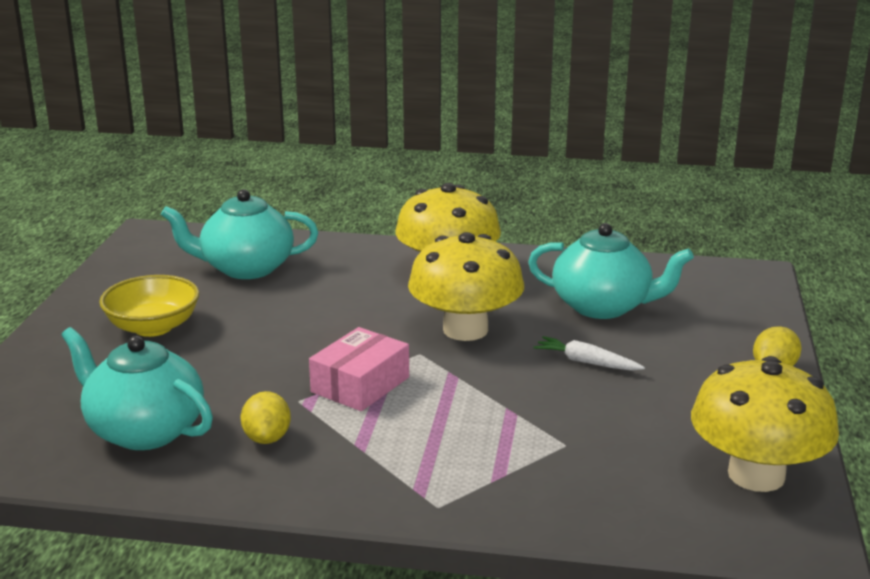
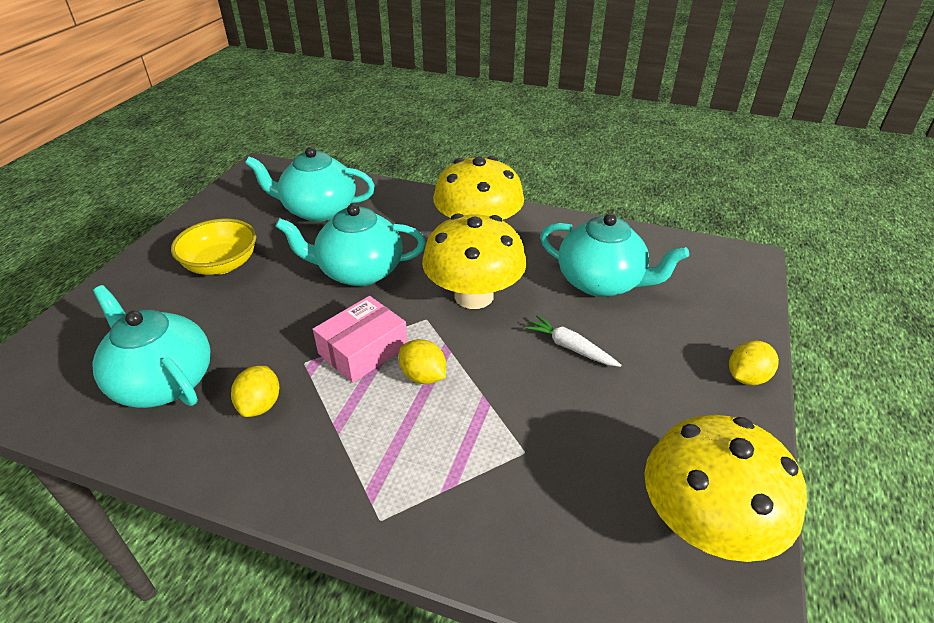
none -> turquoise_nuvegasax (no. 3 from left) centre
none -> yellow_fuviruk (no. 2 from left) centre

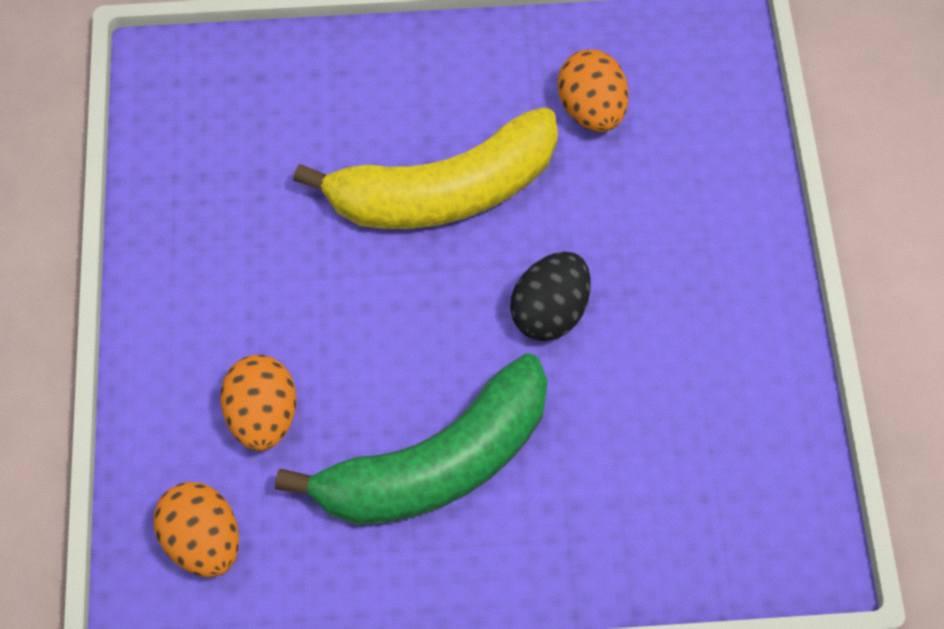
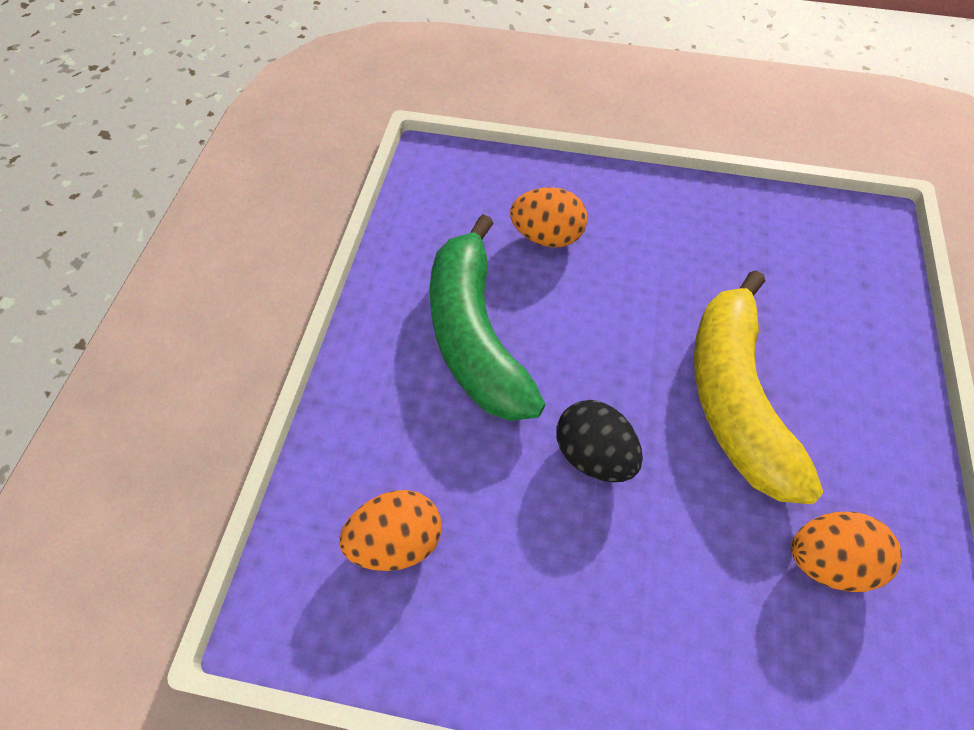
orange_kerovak (no. 1 from left) bottom left -> orange_kerovak (no. 1 from left) bottom centre, relocated

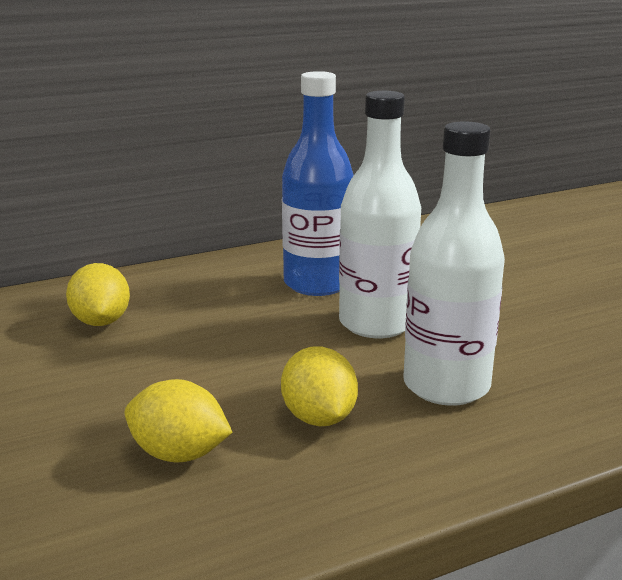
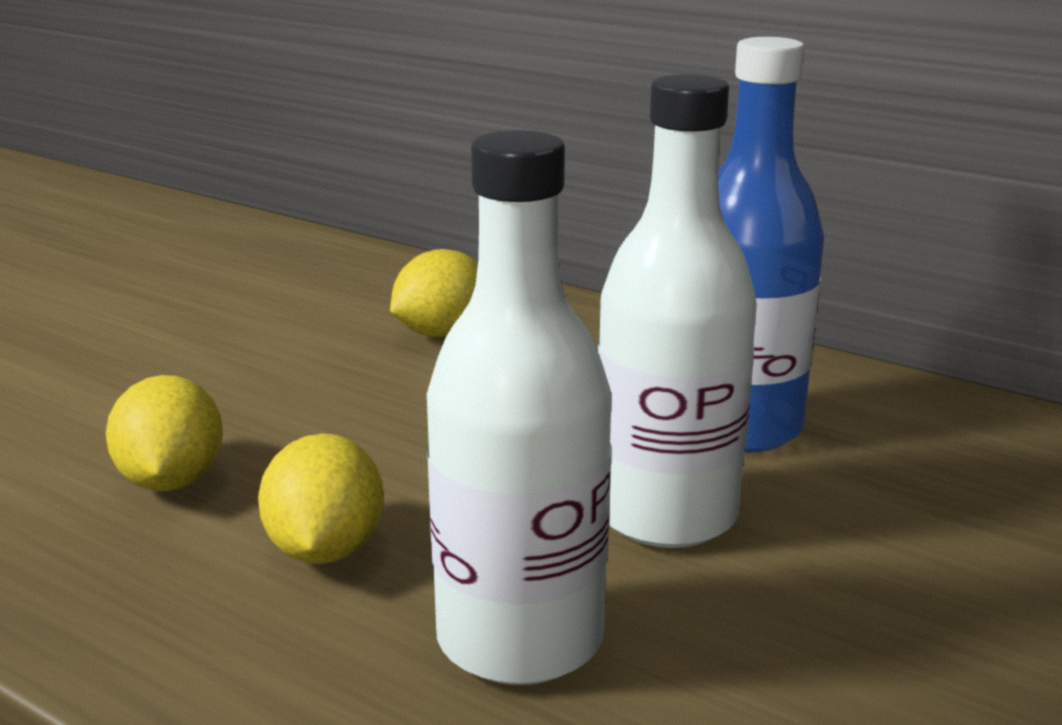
yellow_fuviruk (no. 3 from left in the first image) centre -> yellow_fuviruk (no. 2 from left) bottom left, 45 degrees counterclockwise

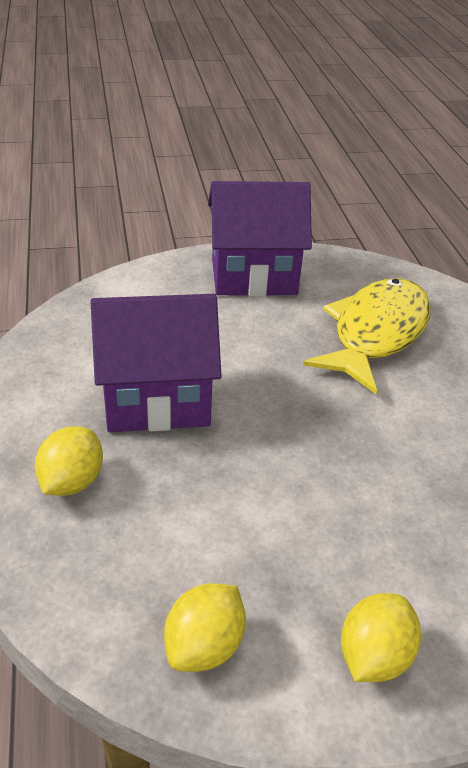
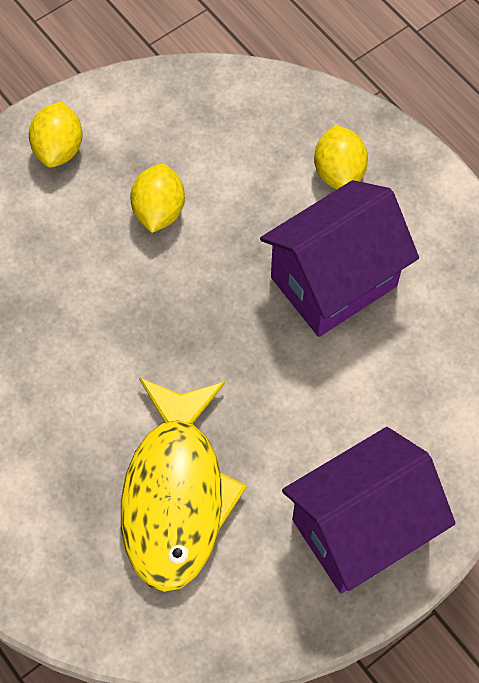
yellow_fuviruk (no. 2 from left) bottom centre -> yellow_fuviruk (no. 2 from left) top left, relocated

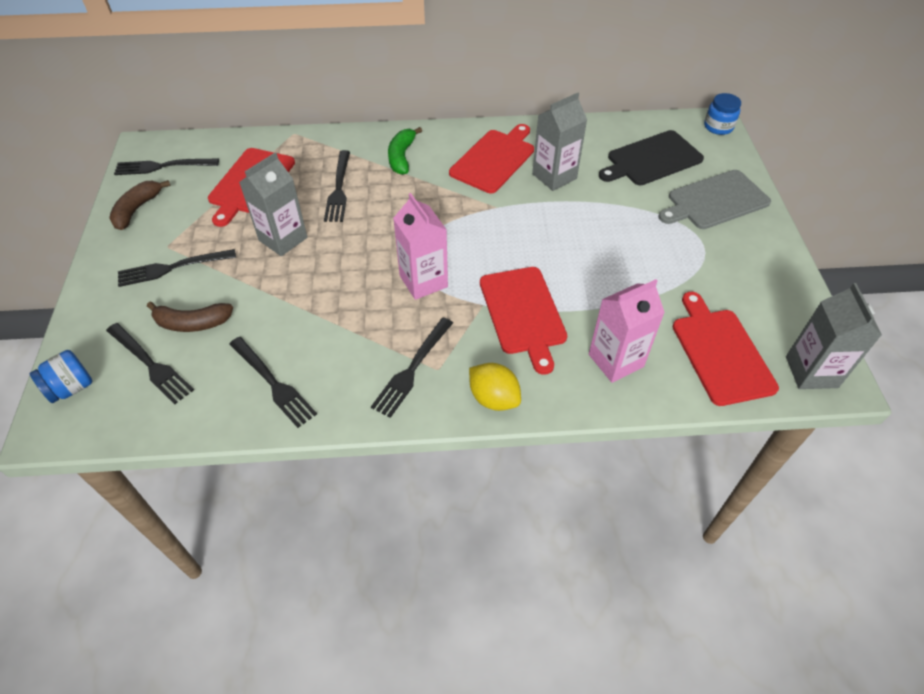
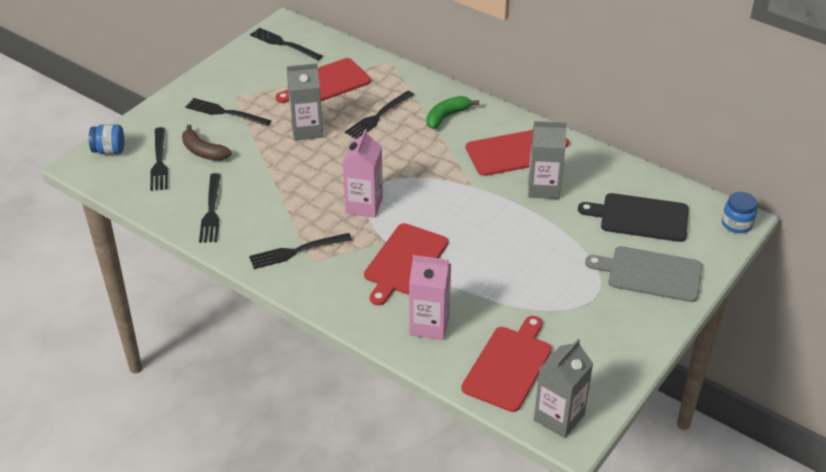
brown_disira (no. 1 from left) top left -> none
yellow_fuviruk centre -> none

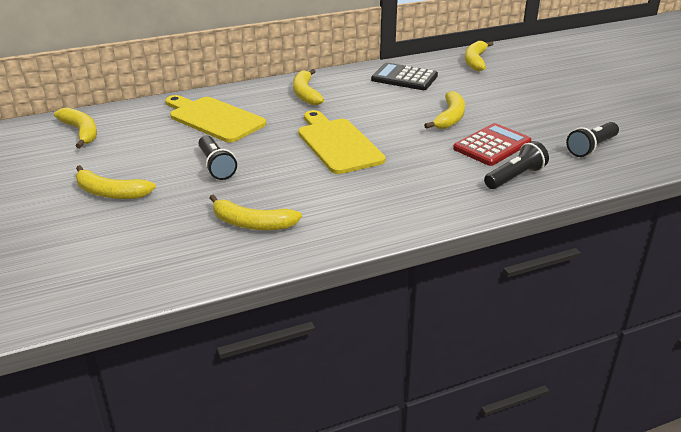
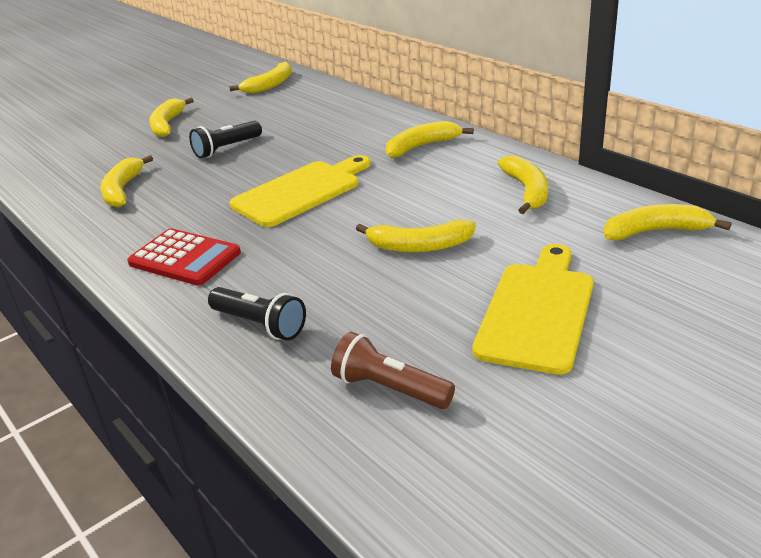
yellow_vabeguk (no. 1 from left in the first image) top left -> yellow_vabeguk (no. 2 from left) middle right, relocated
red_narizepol middle right -> red_narizepol middle left, relocated
black_narizepol top centre -> yellow_disira (no. 6 from left) top right
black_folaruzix (no. 3 from left) top right -> brown_folaruzix centre

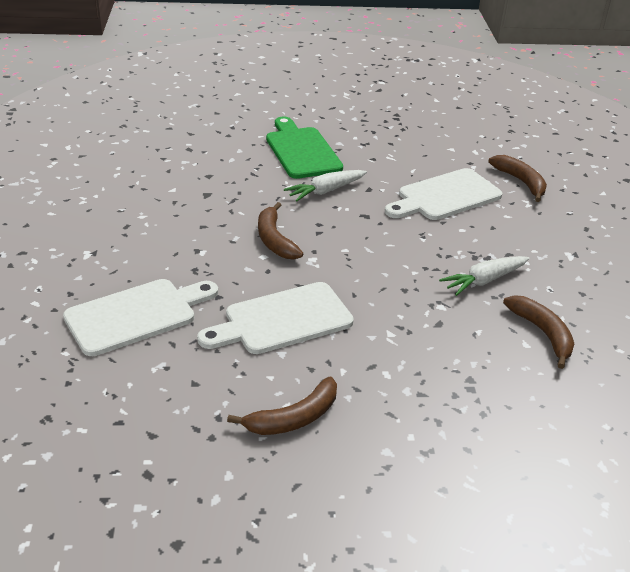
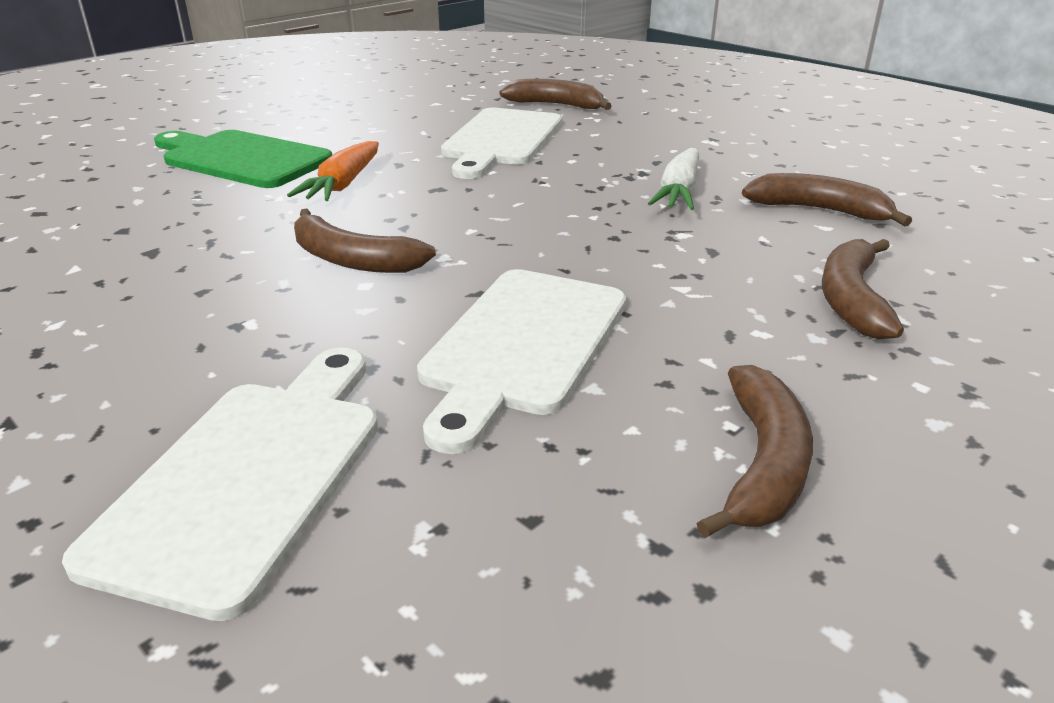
none -> brown_disira (no. 5 from left) middle right
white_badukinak (no. 1 from left) top centre -> orange_badukinak top left

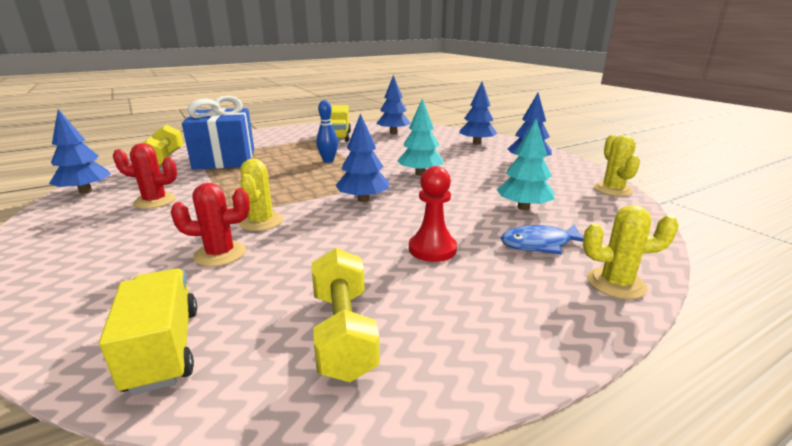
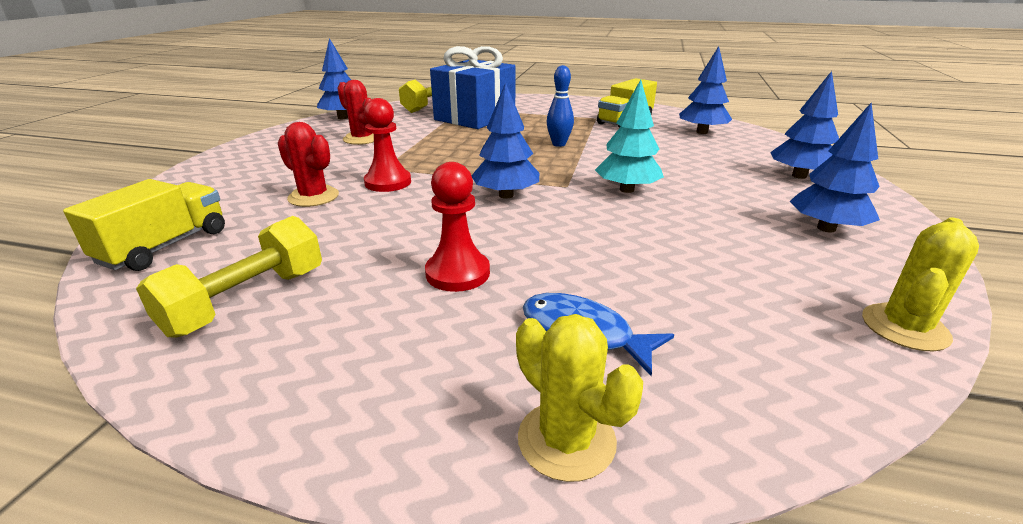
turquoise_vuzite (no. 2 from left) centre -> none
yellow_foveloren (no. 1 from left) middle left -> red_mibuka (no. 1 from left) top centre

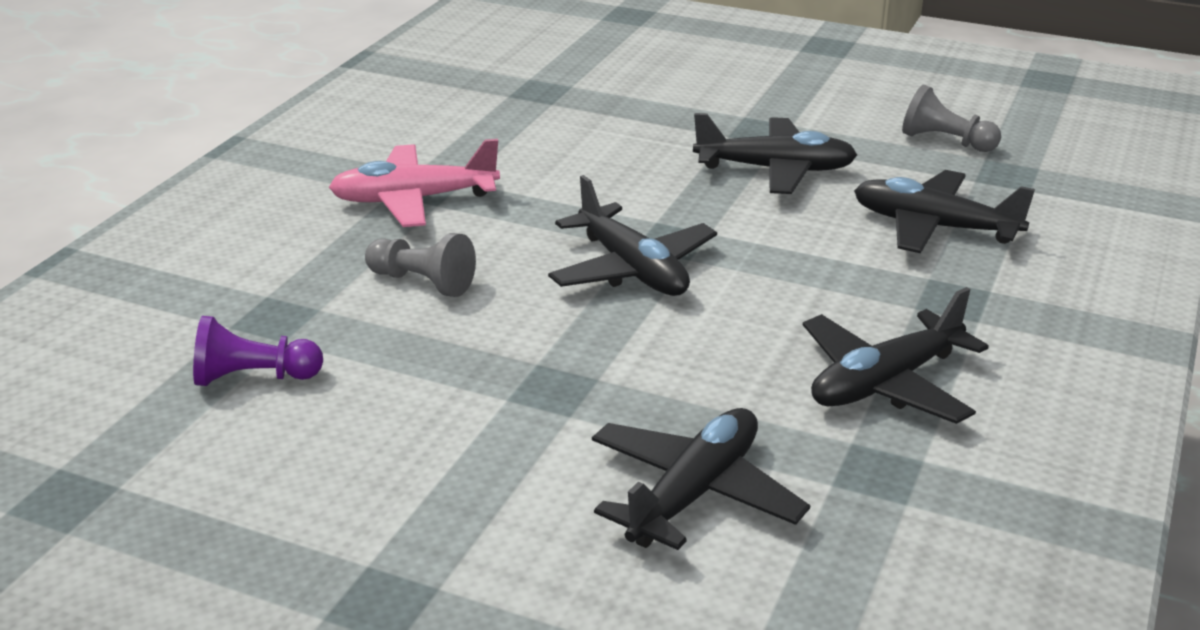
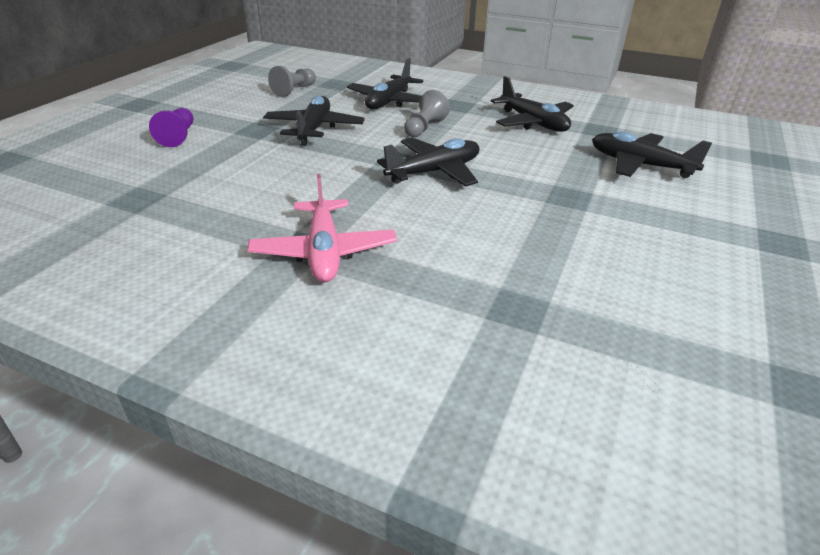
purple_mibuka middle left -> purple_mibuka top left, relocated
grey_mibuka (no. 1 from left in the first image) centre -> grey_mibuka (no. 2 from left) top centre, relocated

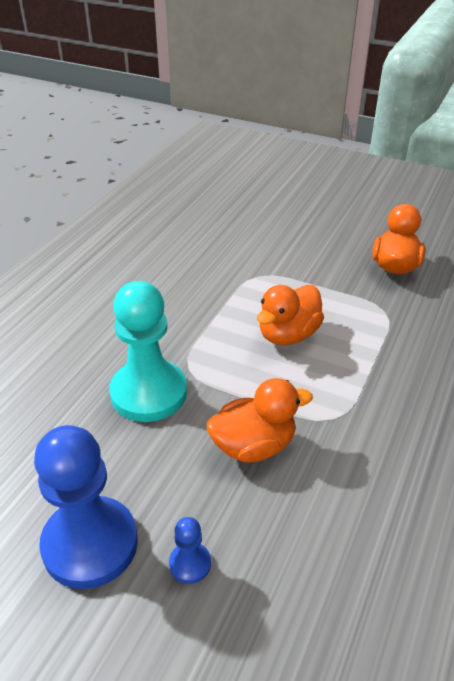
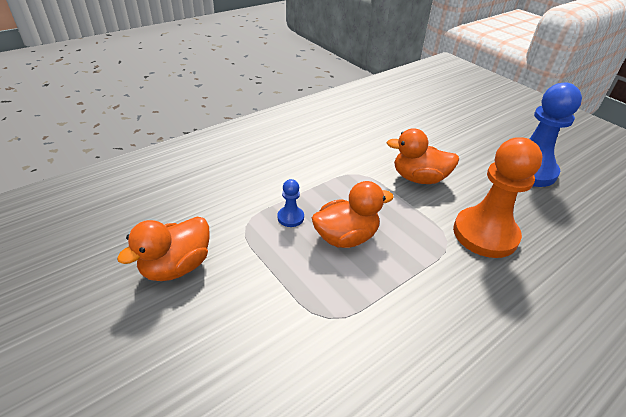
blue_mibuka (no. 2 from left in the first image) bottom centre -> blue_mibuka (no. 1 from left) centre, relocated
turquoise_mibuka middle left -> orange_mibuka middle right

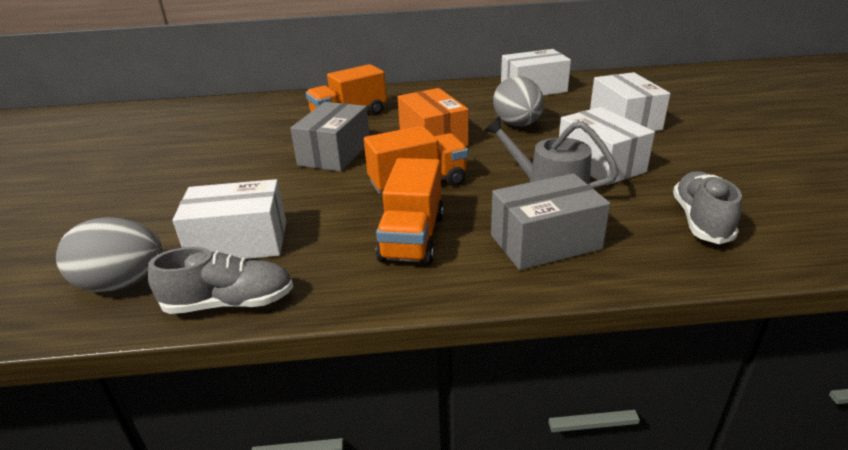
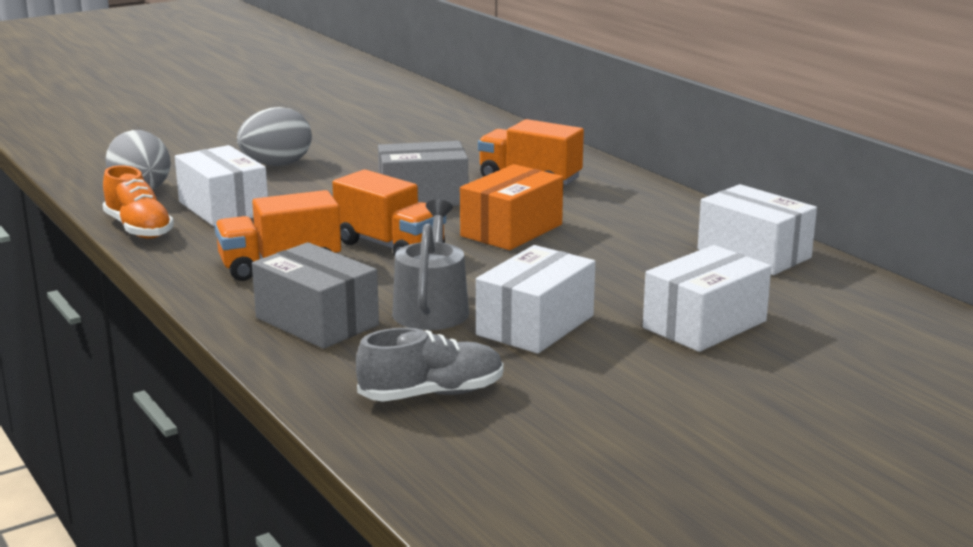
grey_kerovak (no. 2 from left) top centre -> grey_kerovak (no. 2 from left) top left, relocated
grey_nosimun (no. 1 from left) middle left -> orange_nosimun middle left

